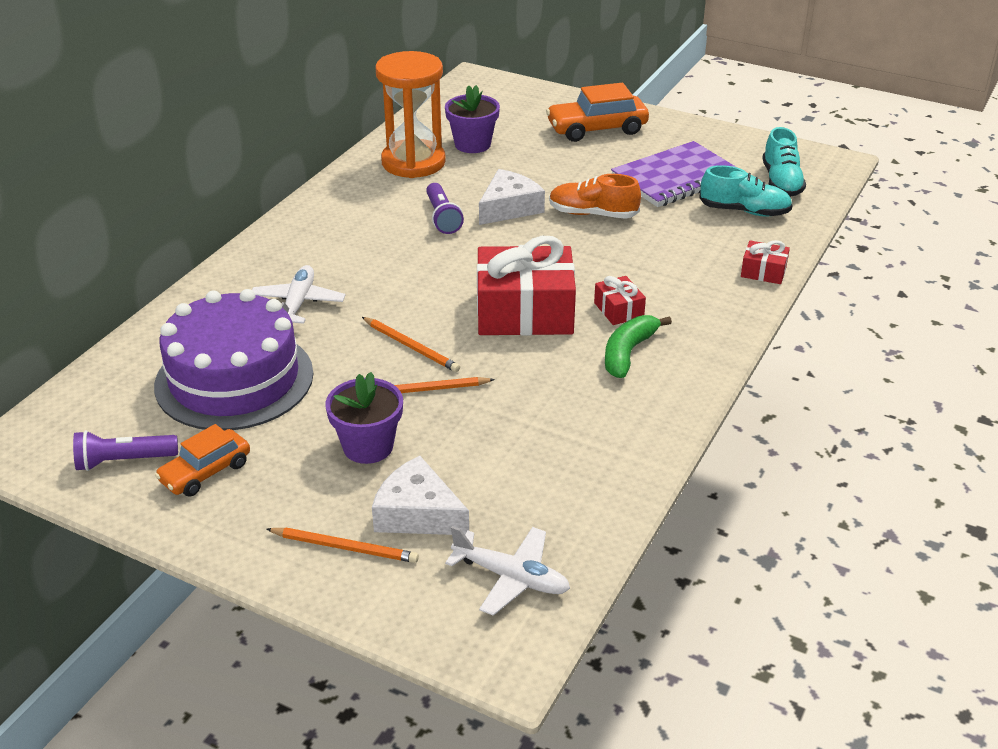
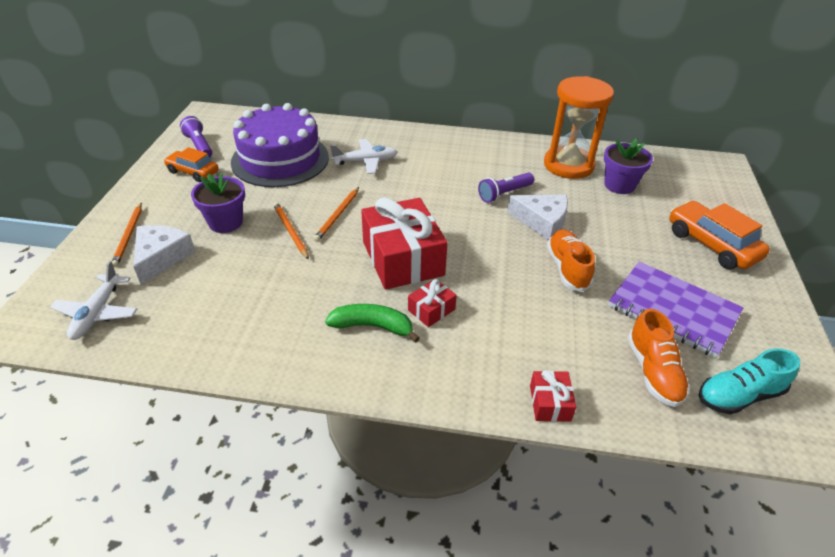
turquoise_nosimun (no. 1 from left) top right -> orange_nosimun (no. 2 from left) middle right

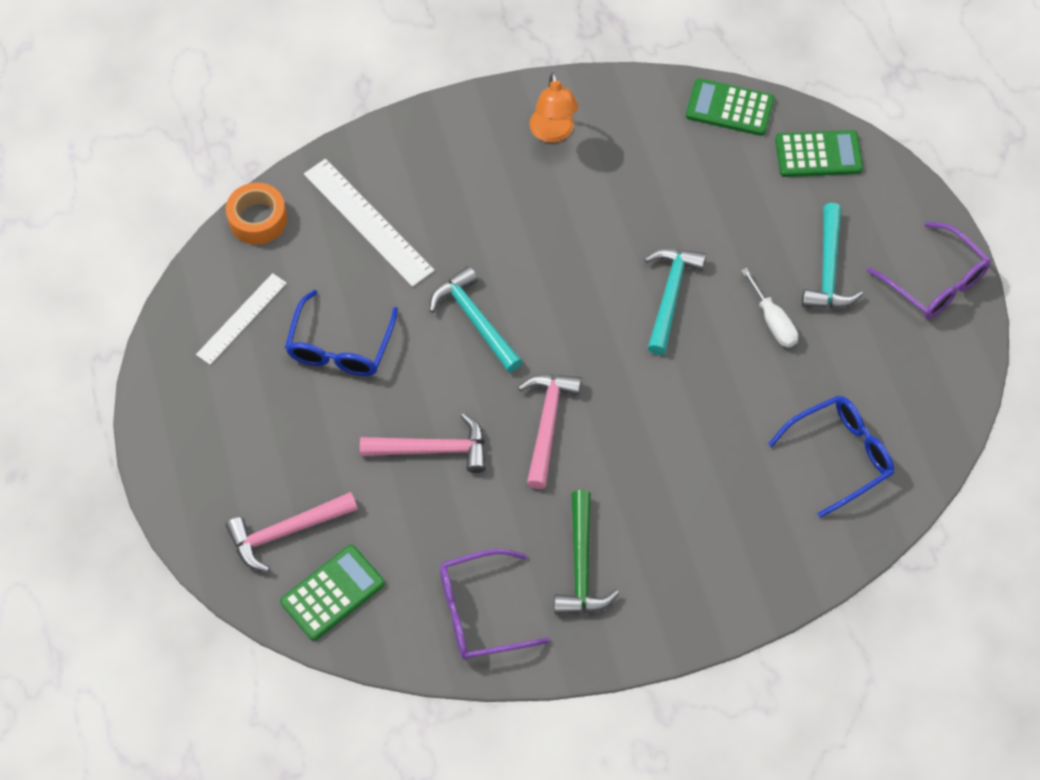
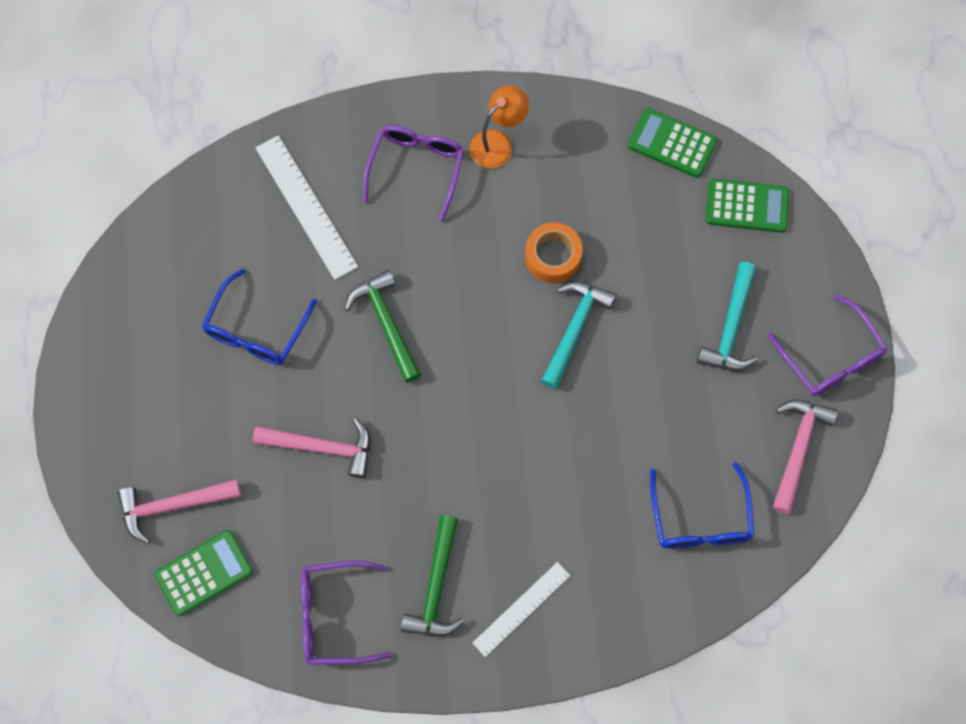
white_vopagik middle right -> none
none -> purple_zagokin (no. 2 from left) top centre
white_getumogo (no. 1 from left in the first image) middle left -> white_getumogo (no. 2 from left) bottom centre, relocated
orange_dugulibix top left -> orange_dugulibix centre, relocated
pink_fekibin (no. 3 from left) centre -> pink_fekibin (no. 3 from left) middle right, relocated
turquoise_fekibin (no. 1 from left) centre -> green_fekibin (no. 1 from left) centre
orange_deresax top centre, 135 degrees counterclockwise
blue_zagokin (no. 2 from left) middle right -> blue_zagokin (no. 2 from left) bottom right, 105 degrees clockwise

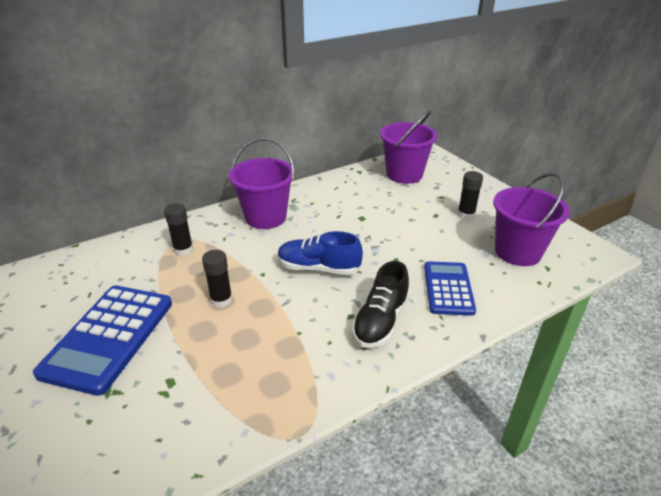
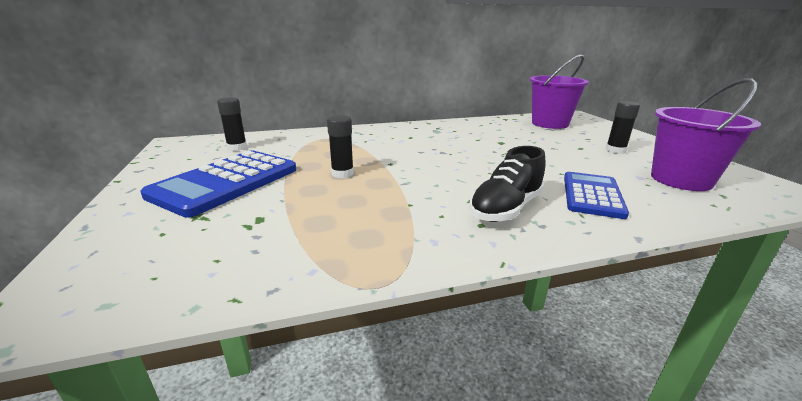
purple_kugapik (no. 1 from left) centre -> none
blue_nosimun centre -> none
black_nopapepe (no. 1 from left) middle left -> black_nopapepe (no. 1 from left) top left, relocated

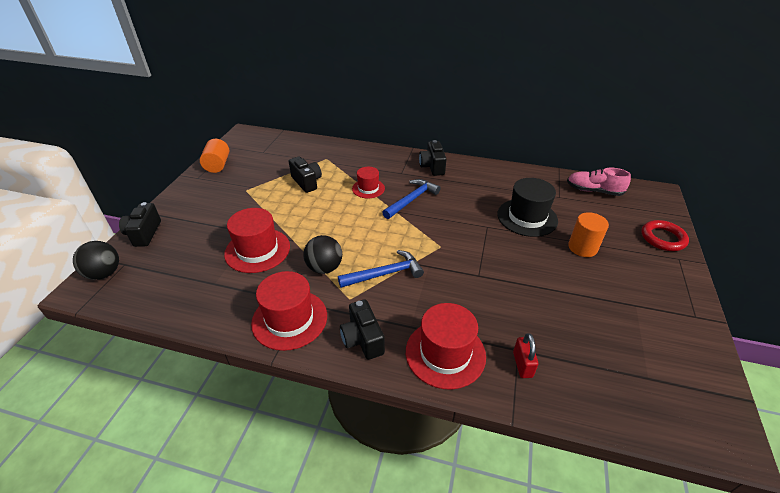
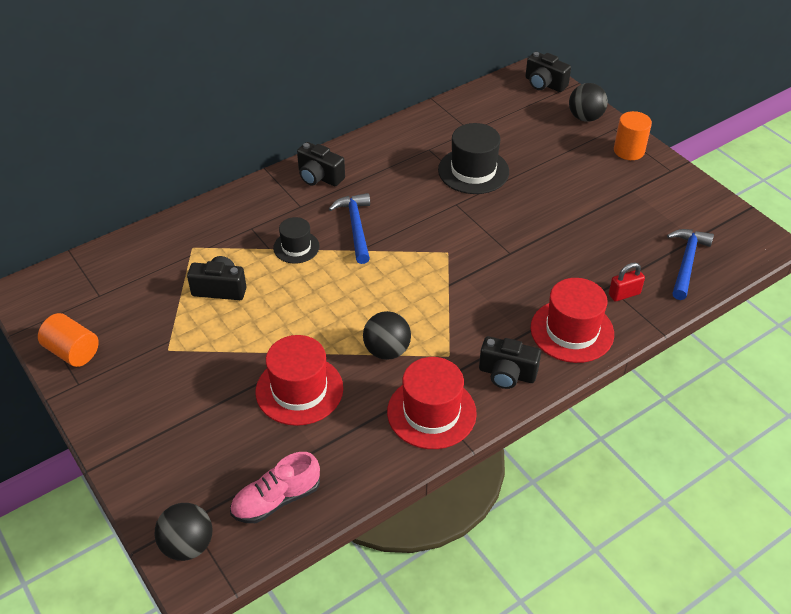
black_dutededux (no. 1 from left in the first image) middle left -> black_dutededux (no. 4 from left) top right, relocated
blue_fekibin (no. 1 from left in the first image) centre -> blue_fekibin (no. 2 from left) middle right, relocated
pink_nosimun middle right -> pink_nosimun bottom centre, relocated
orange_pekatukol (no. 2 from left) middle right -> orange_pekatukol (no. 2 from left) top right, relocated
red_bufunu middle right -> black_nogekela (no. 3 from left) top right
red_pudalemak (no. 3 from left) centre -> black_pudalemak (no. 1 from left) centre
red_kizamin bottom right -> red_kizamin middle right, 60 degrees counterclockwise

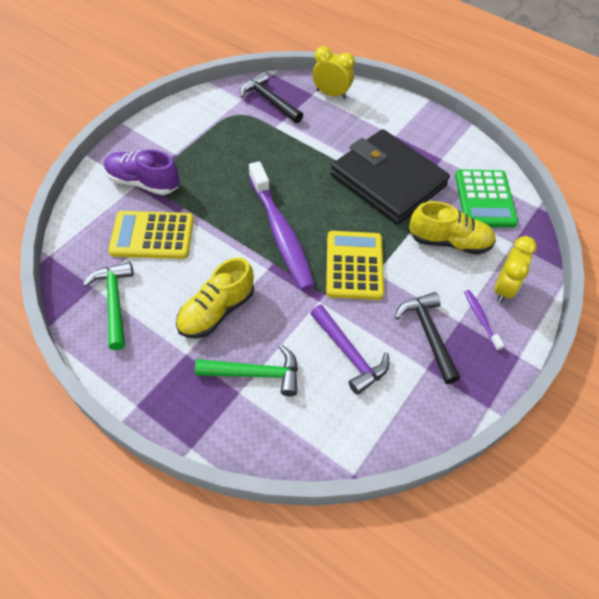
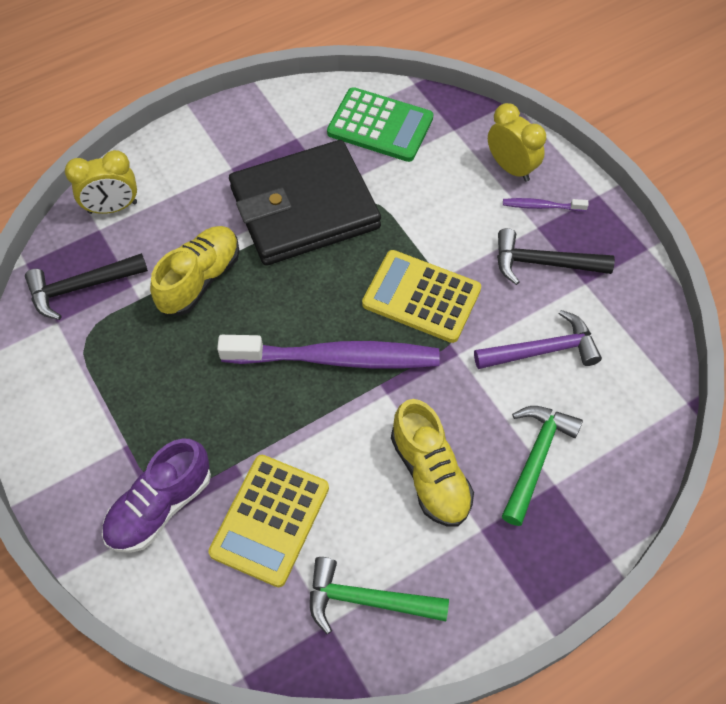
yellow_nosimun (no. 2 from left in the first image) middle right -> yellow_nosimun (no. 1 from left) middle left, relocated
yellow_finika (no. 1 from left) top centre -> yellow_finika (no. 1 from left) top left, 150 degrees counterclockwise

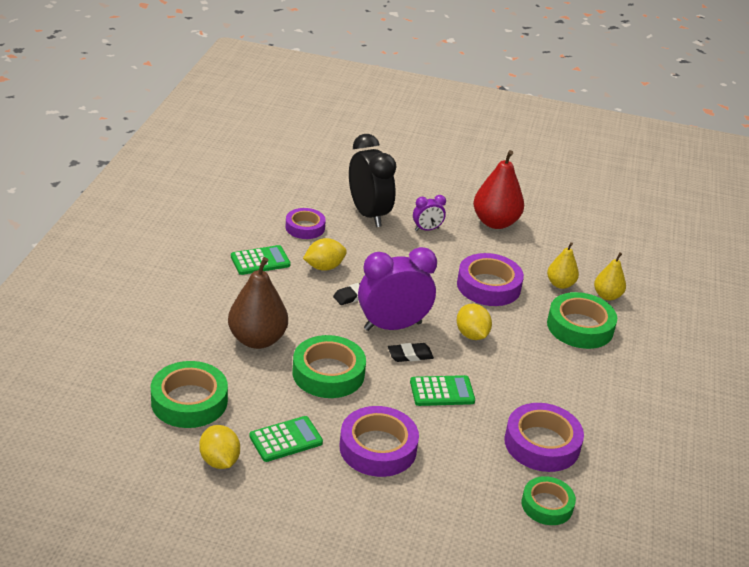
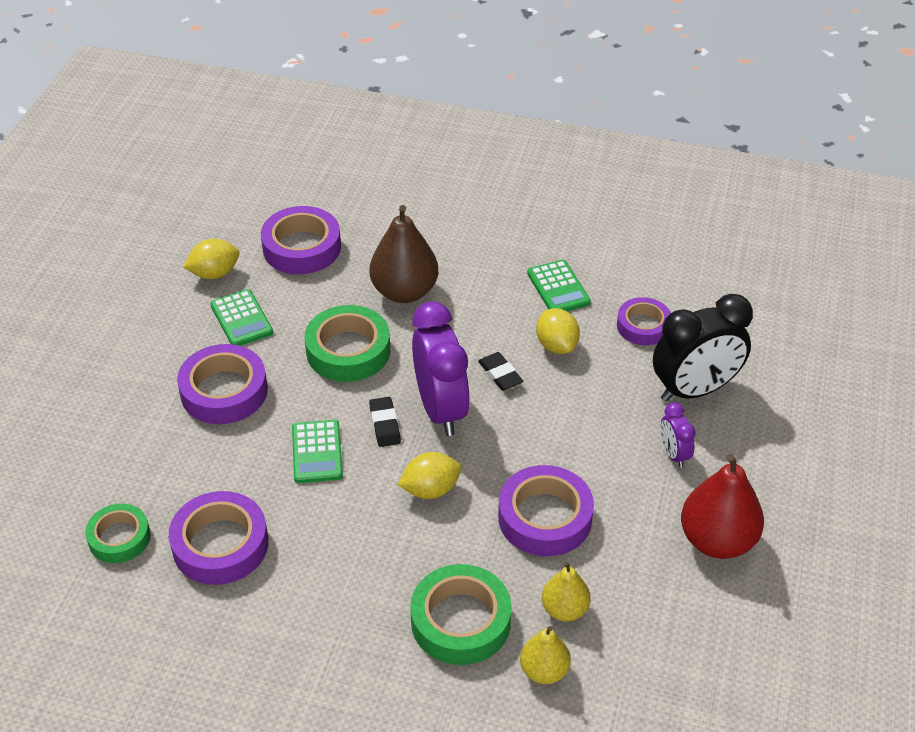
green_dugulibix (no. 1 from left) bottom left -> purple_dugulibix (no. 3 from left) top left

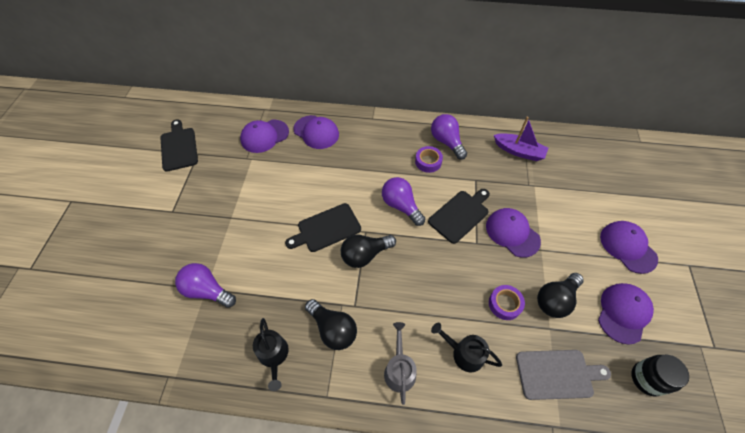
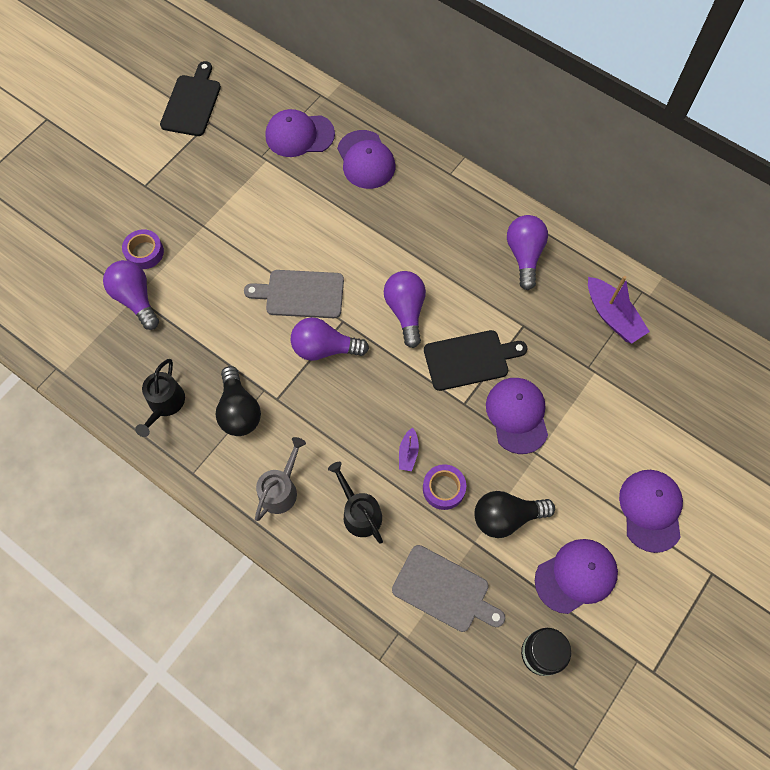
none -> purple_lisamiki (no. 1 from left) centre
purple_dugulibix (no. 1 from left) centre -> purple_dugulibix (no. 1 from left) top left, relocated
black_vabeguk (no. 2 from left) centre -> grey_vabeguk (no. 1 from left) centre
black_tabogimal (no. 2 from left) centre -> purple_tabogimal (no. 2 from left) centre

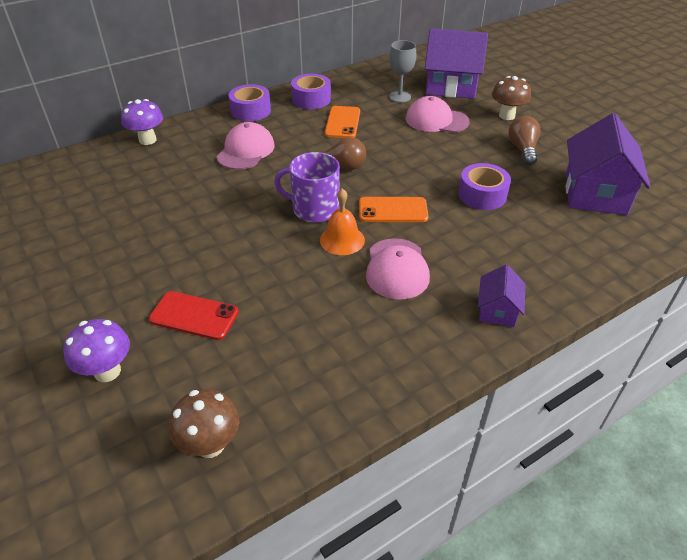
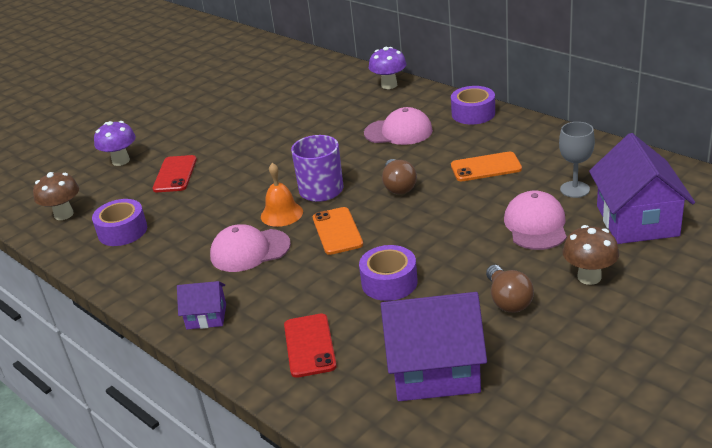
none -> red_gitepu (no. 2 from left) bottom centre
purple_dugulibix (no. 2 from left in the first image) top centre -> purple_dugulibix (no. 1 from left) middle left, relocated
brown_tabogimal (no. 2 from left) top right -> brown_tabogimal (no. 2 from left) middle right, 90 degrees clockwise

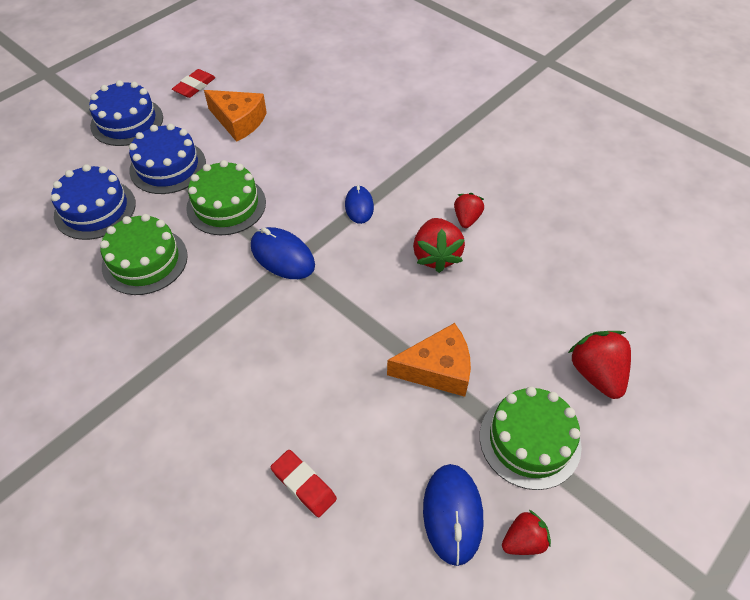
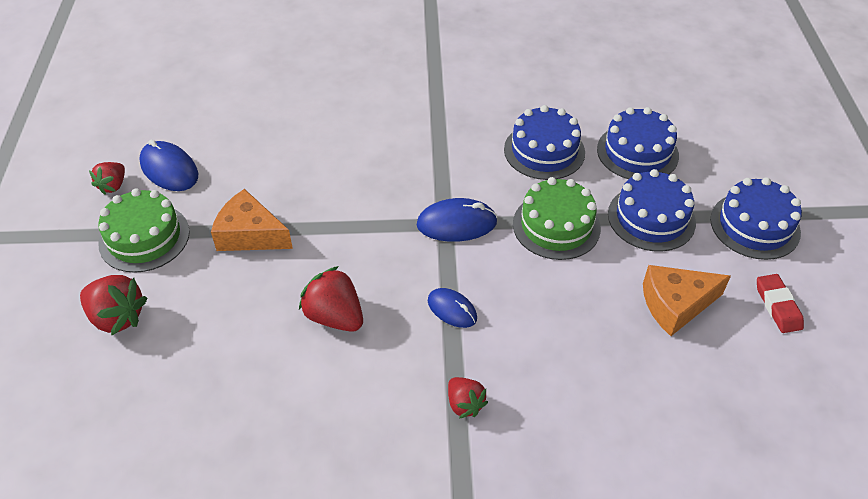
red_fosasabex (no. 2 from left) bottom centre -> none
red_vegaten (no. 2 from left in the first image) centre -> red_vegaten (no. 4 from left) bottom centre, relocated
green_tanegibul (no. 1 from left) middle left -> blue_tanegibul (no. 1 from left) top centre
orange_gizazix (no. 2 from left in the first image) centre -> orange_gizazix (no. 1 from left) middle left, 75 degrees clockwise

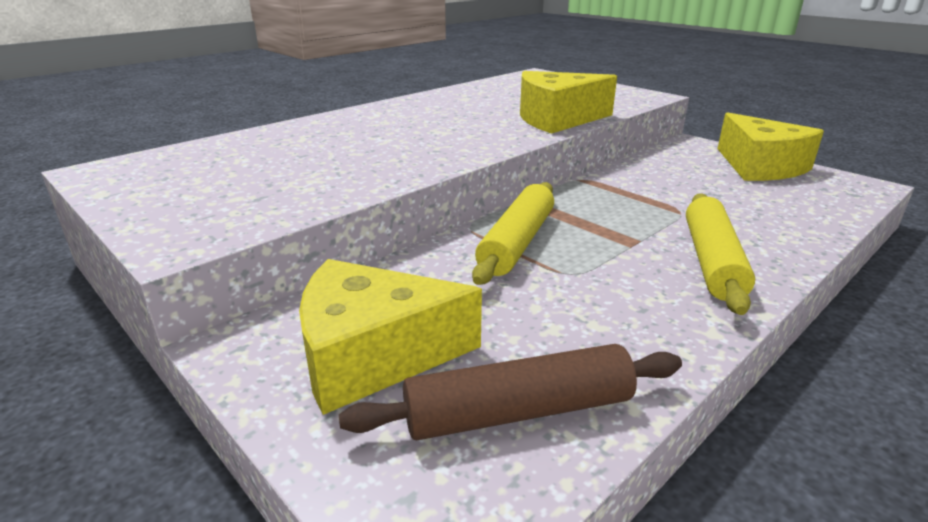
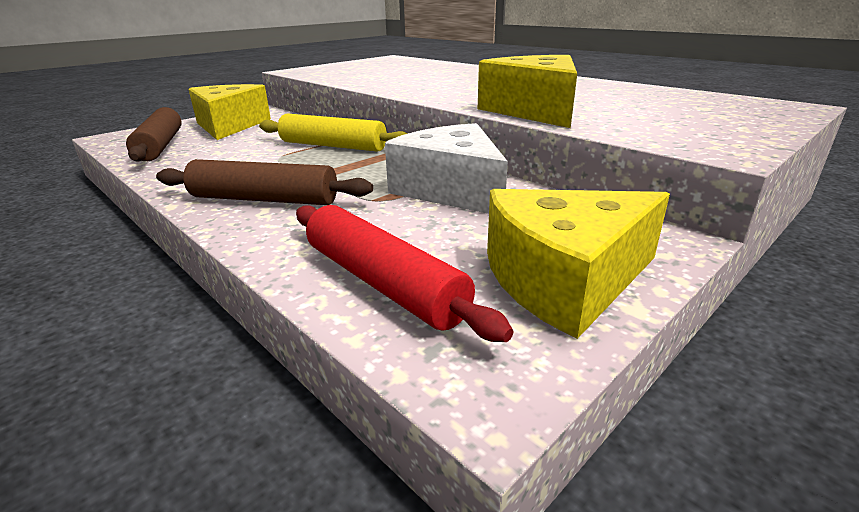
none -> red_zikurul centre
none -> white_gizazix top centre
yellow_zikurul (no. 2 from left) middle right -> brown_zikurul (no. 2 from left) middle left

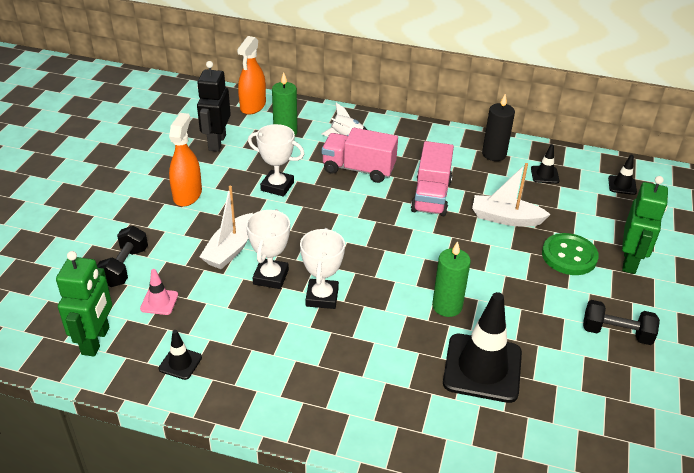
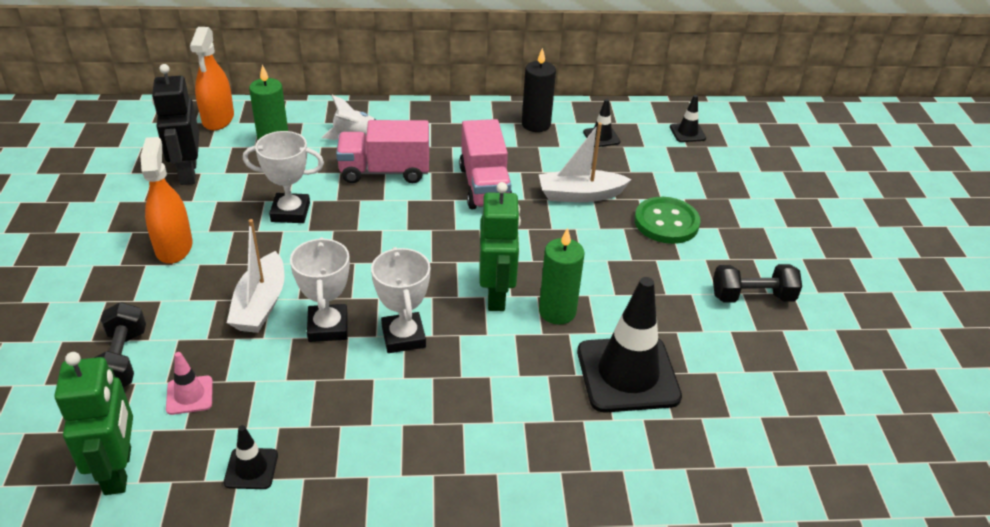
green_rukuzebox (no. 2 from left) middle right -> green_rukuzebox (no. 2 from left) centre, relocated

